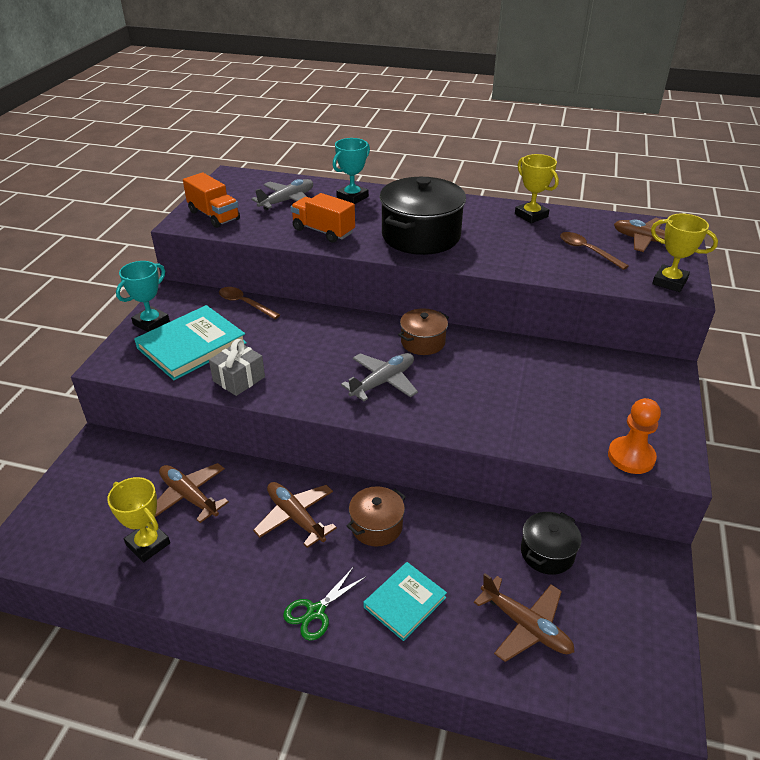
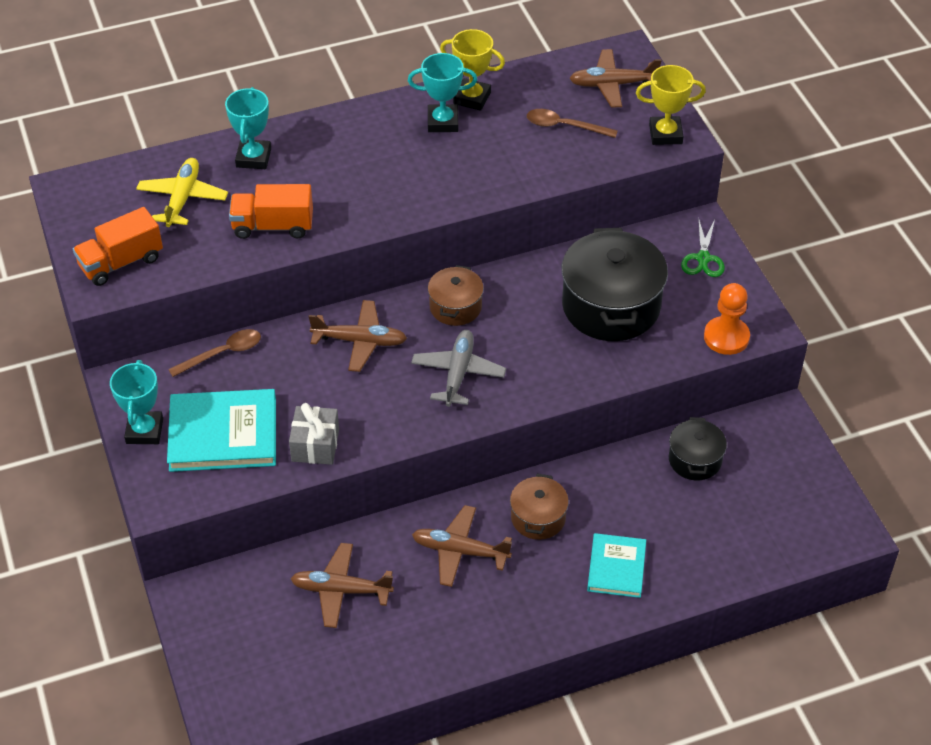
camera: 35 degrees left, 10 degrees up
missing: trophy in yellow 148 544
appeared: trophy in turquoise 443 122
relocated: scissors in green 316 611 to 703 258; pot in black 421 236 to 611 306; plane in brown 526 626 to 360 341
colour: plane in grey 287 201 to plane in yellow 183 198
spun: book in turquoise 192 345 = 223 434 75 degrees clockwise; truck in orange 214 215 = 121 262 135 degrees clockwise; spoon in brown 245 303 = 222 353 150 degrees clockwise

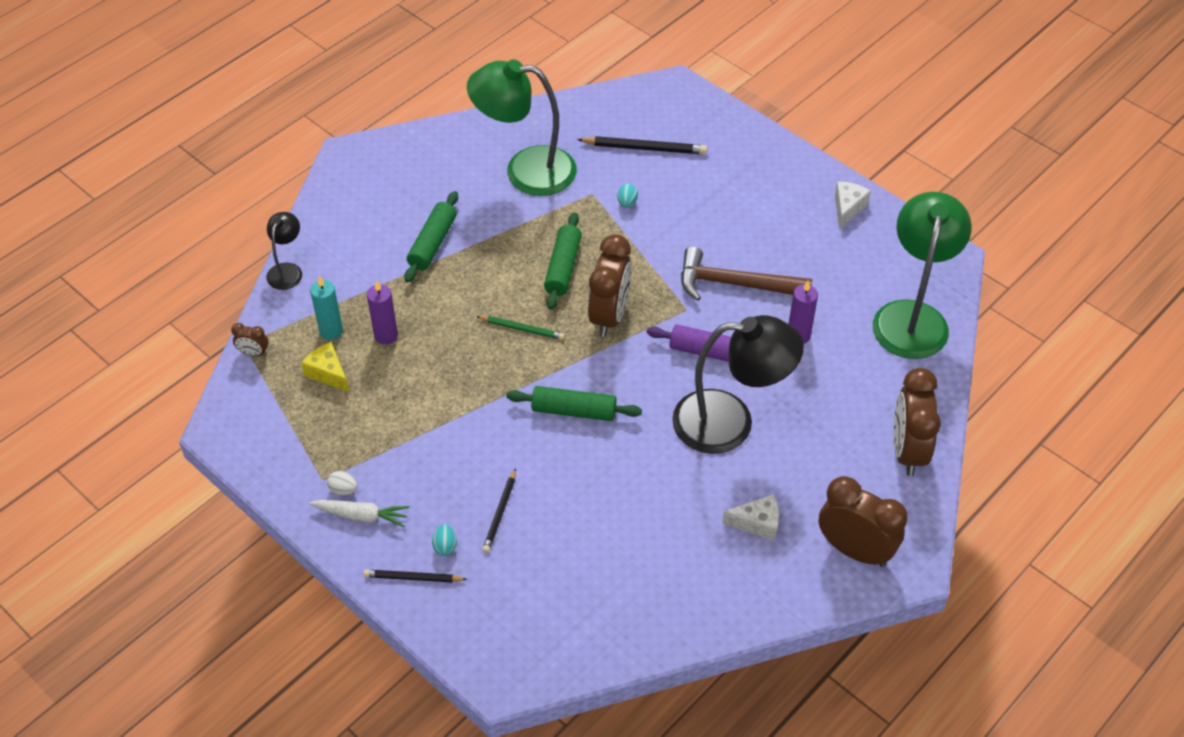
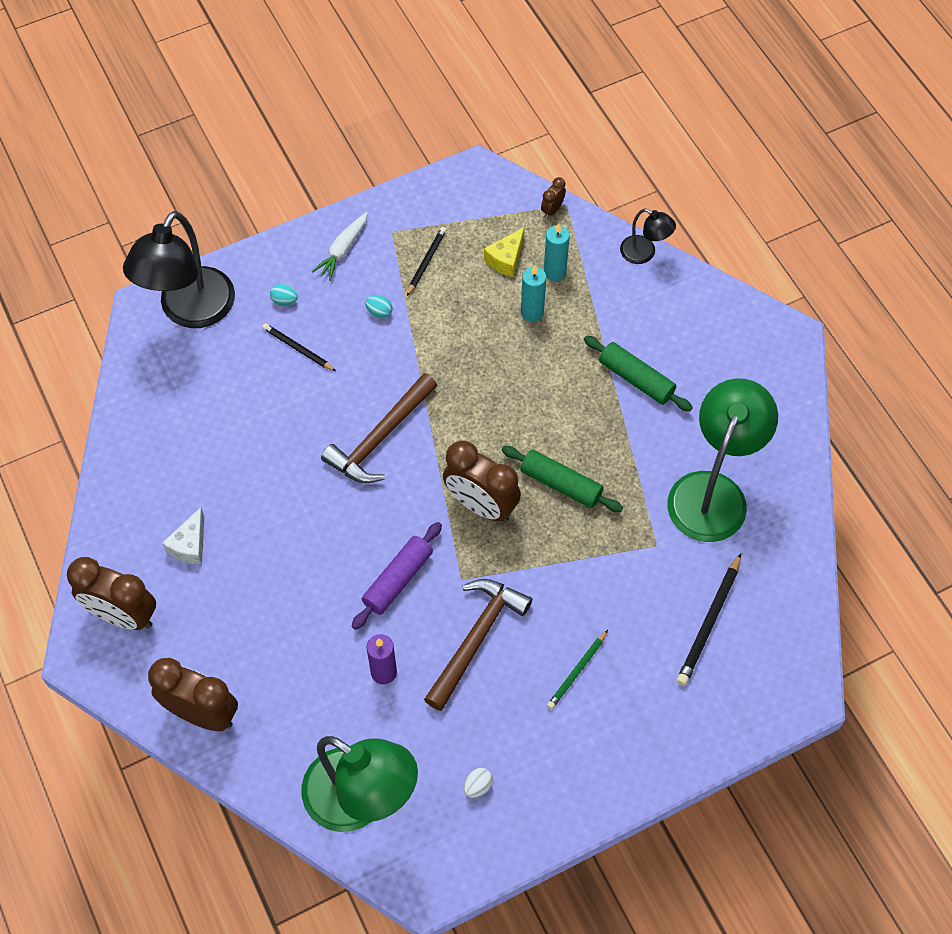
camera: 110 degrees right, 10 degrees up
missing: cheese in white 847 208
relocated: egg in white 343 490 to 478 786; pencil in black 413 578 to 426 262; pencil in green 522 329 to 577 671; egg in turquoise 627 203 to 379 312; lamp in black 730 422 to 190 311
exchanged: rolling pin in green 574 411 to hammer in brown 380 438
colour: candle in purple 386 335 to candle in turquoise 532 312
spun: cheese in yellow 328 373 = 506 259 150 degrees clockwise; clock in brown 854 550 = 123 615 60 degrees clockwise

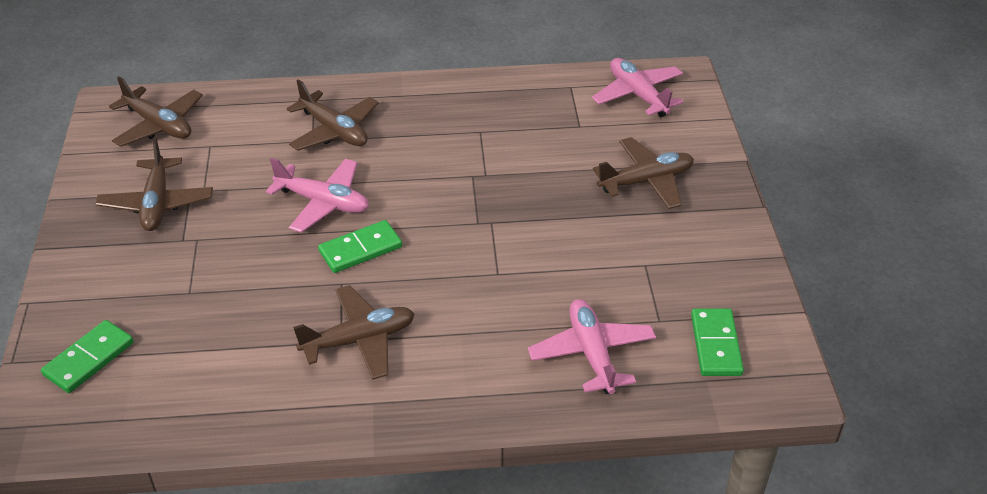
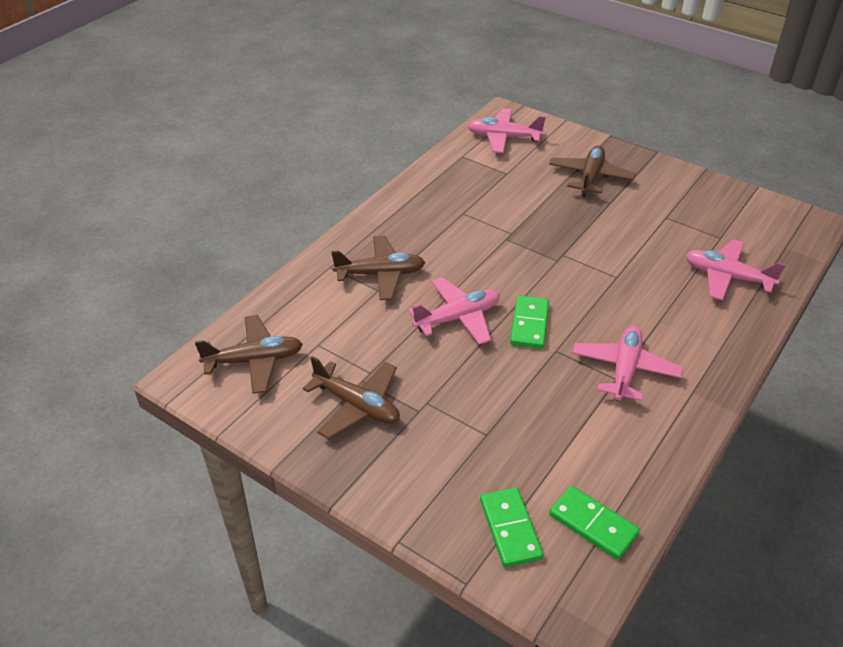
camera: 50 degrees left, 0 degrees up
relocated: domino in green 716 345 to 593 524
colour: plane in brown 359 340 to plane in pink 624 369

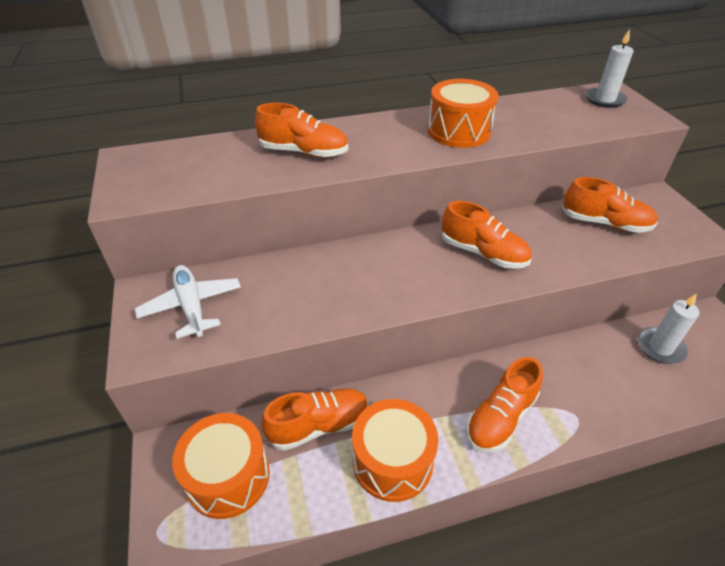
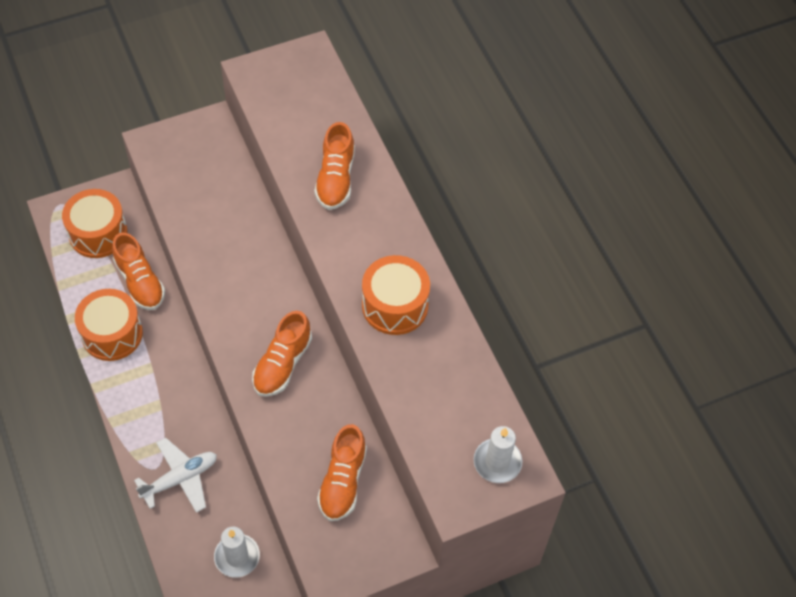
camera: 80 degrees right, 15 degrees up
missing: shoe in orange 500 418
relocated: plane in white 192 306 to 180 479

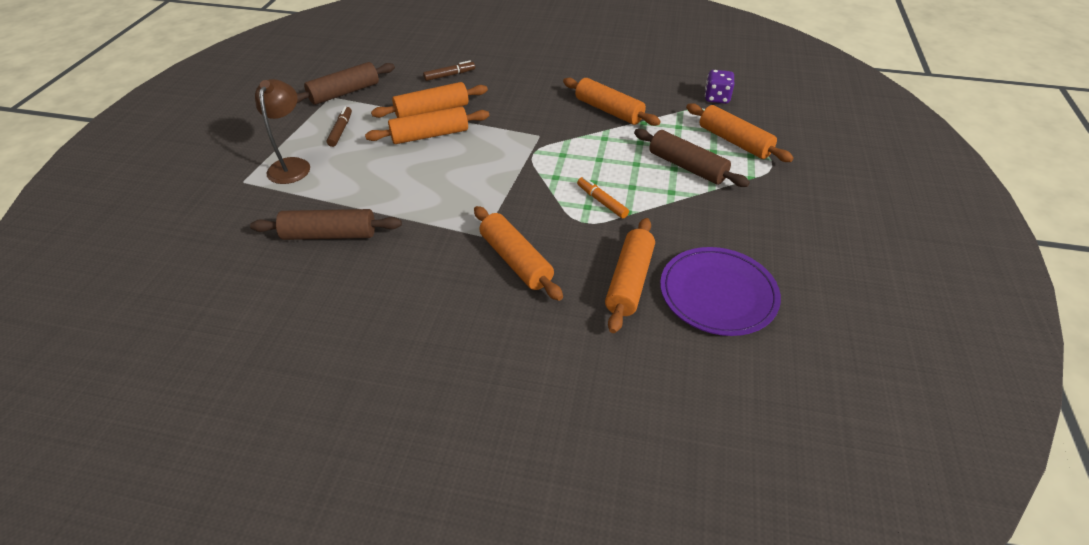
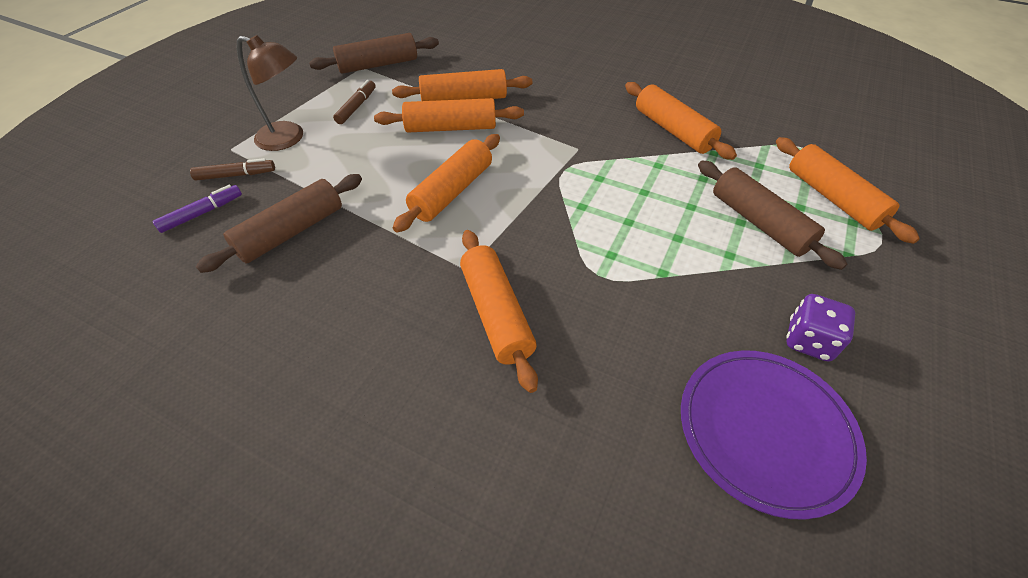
camera: 15 degrees right, 5 degrees up
missing: marker in orange 601 201
appeared: marker in purple 202 213
relocated: marker in brown 449 75 to 236 175; rolling pin in orange 629 281 to 452 191; dice in purple 717 98 to 808 341
spun: rolling pin in brown 330 235 = 291 232 60 degrees counterclockwise; lamp in brown 292 165 = 288 139 90 degrees clockwise

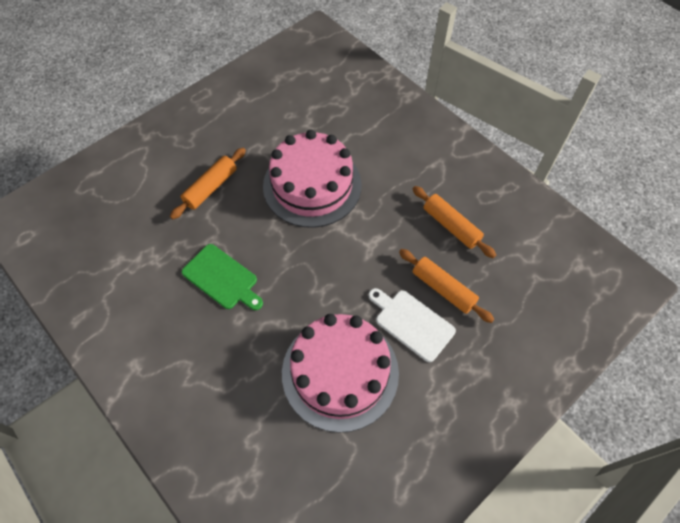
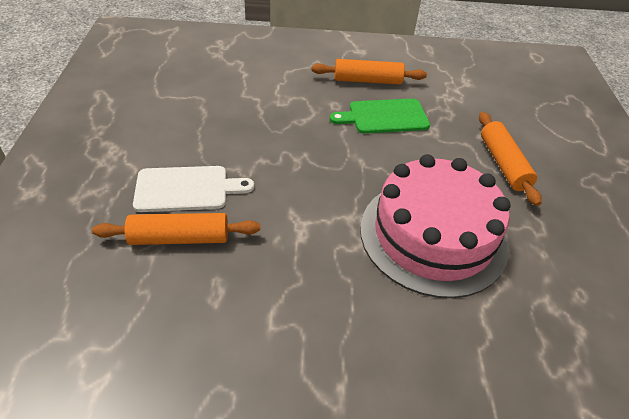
camera: 130 degrees right, 15 degrees down
missing: cake in pink 340 372
relocated: rolling pin in orange 451 226 to 367 80

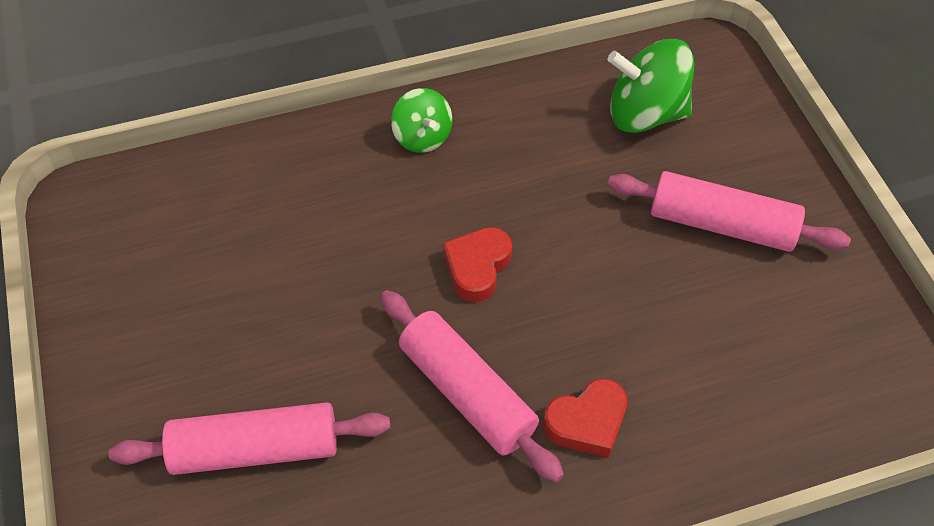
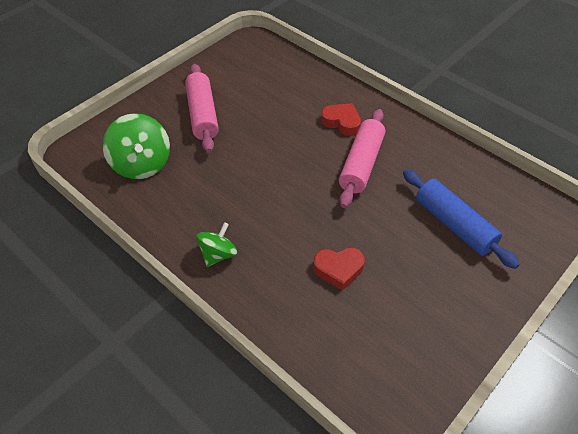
camera: 120 degrees left, 5 degrees down
relocated: heart in red 477 267 to 338 269
colour: rolling pin in pink 255 449 to rolling pin in blue 454 225

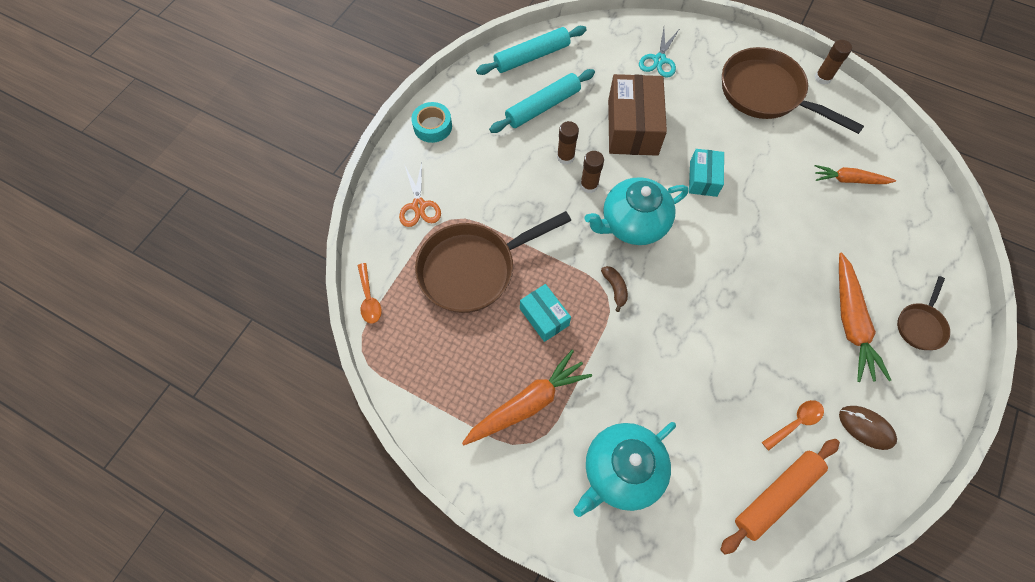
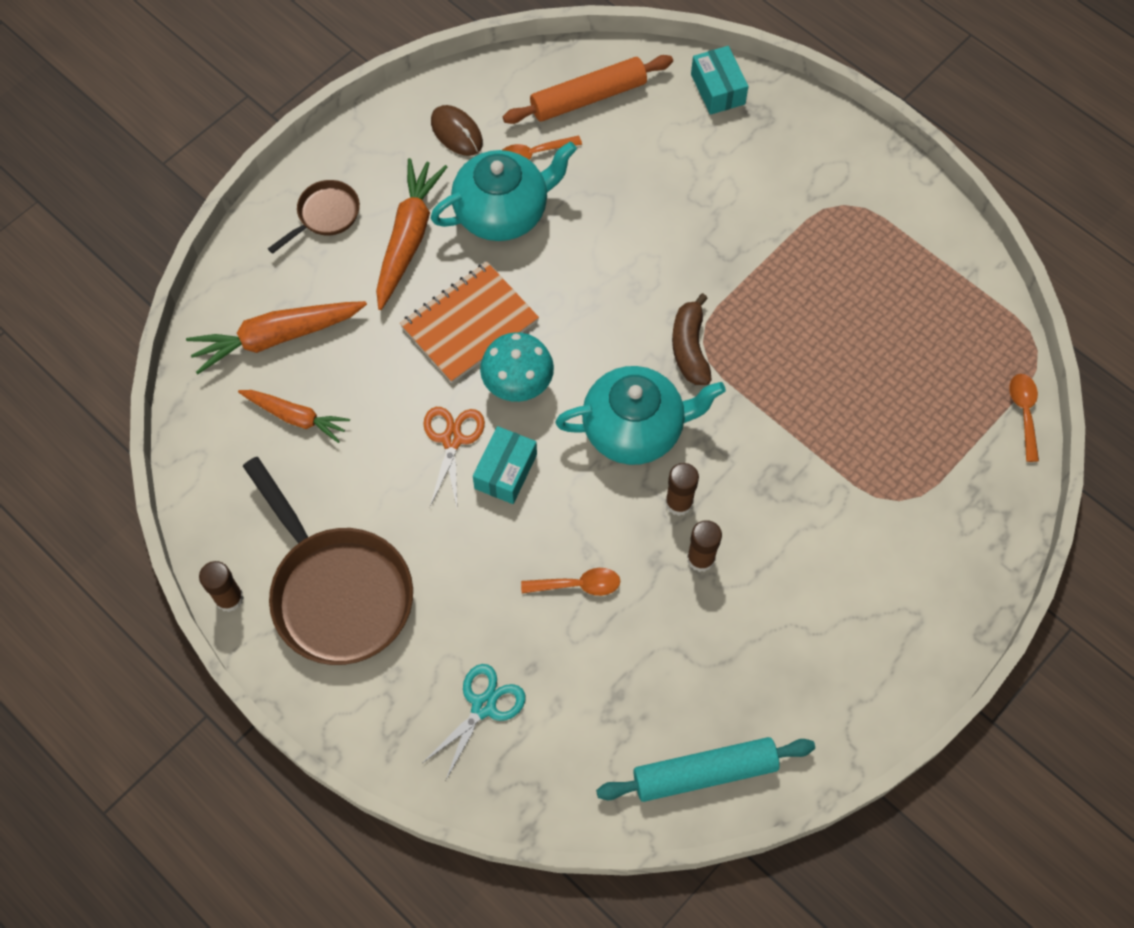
camera: 165 degrees left, 0 degrees up
missing: tape in turquoise 432 126; pan in brown 473 269; rolling pin in turquoise 542 107
appeared: notebook in orange 469 324; mushroom in turquoise 518 386
relocated: scissors in orange 419 206 to 452 439; carrot in orange 528 403 to 276 337; box in turquoise 544 317 to 718 89; teapot in turquoise 621 471 to 503 212
exchanged: box in brown 632 127 to spoon in orange 578 585
size: banana in brown 615 288 = 690 348 x1.50

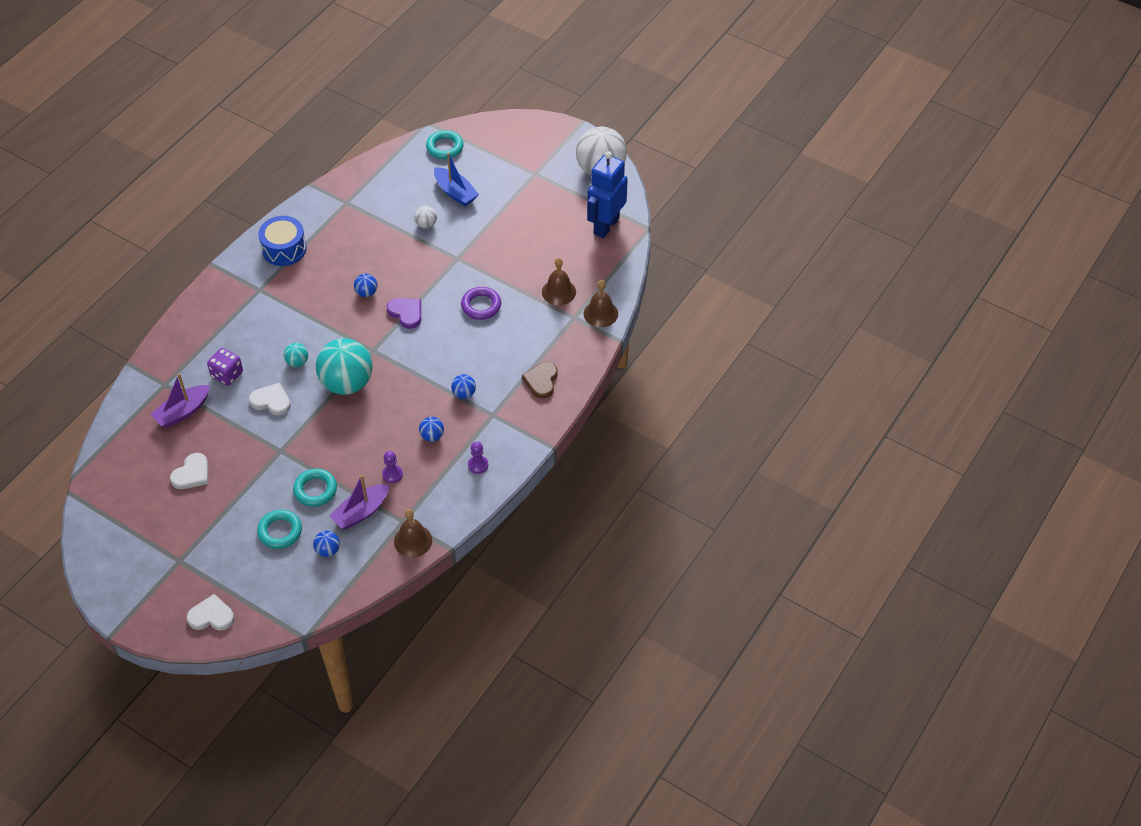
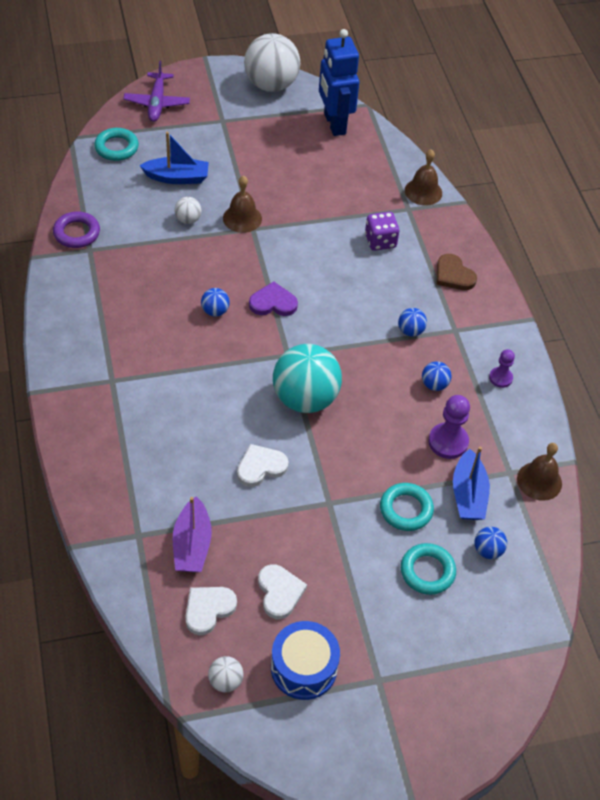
camera: 50 degrees left, 0 degrees up
missing: ball in turquoise 297 362
appeared: plane in purple 157 103; ball in white 225 681
relocated: heart in white 211 616 to 208 609; dice in purple 227 374 to 380 241; drum in blue 284 249 to 304 668; ring in purple 481 306 to 77 233; bell in brown 559 292 to 242 218
colour: boat in purple 361 512 to boat in blue 468 494
size: pawn in purple 392 474 = 448 442 x1.63

